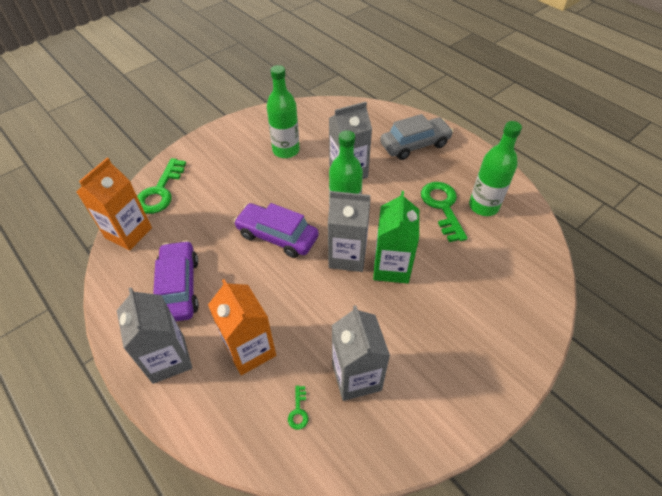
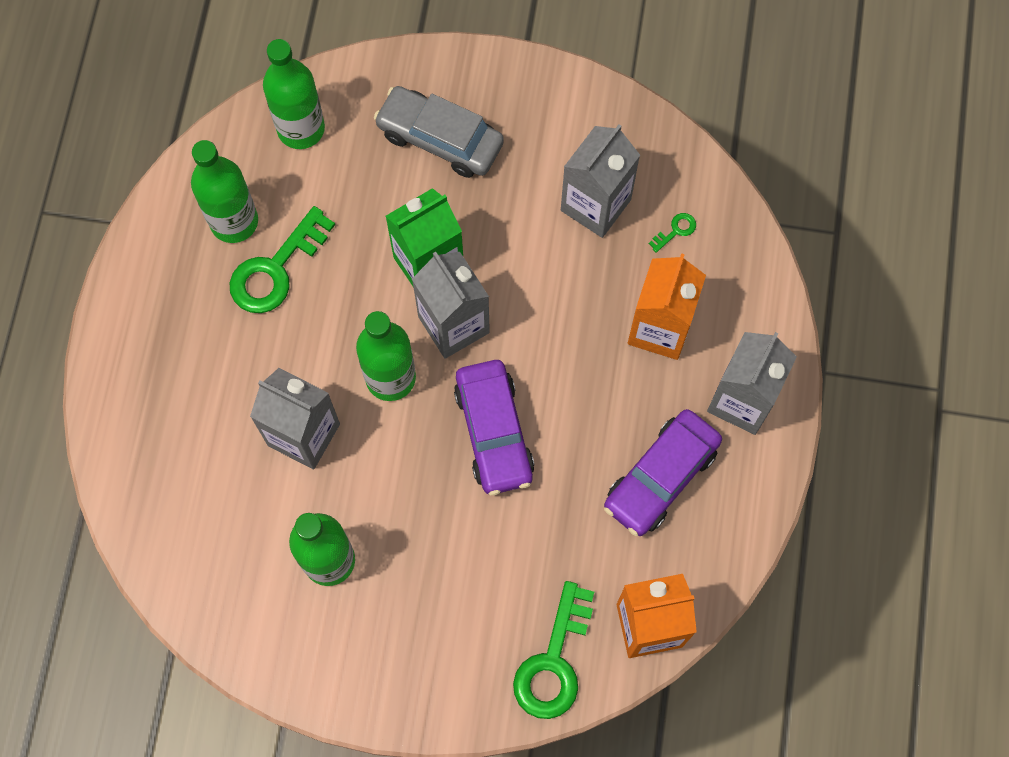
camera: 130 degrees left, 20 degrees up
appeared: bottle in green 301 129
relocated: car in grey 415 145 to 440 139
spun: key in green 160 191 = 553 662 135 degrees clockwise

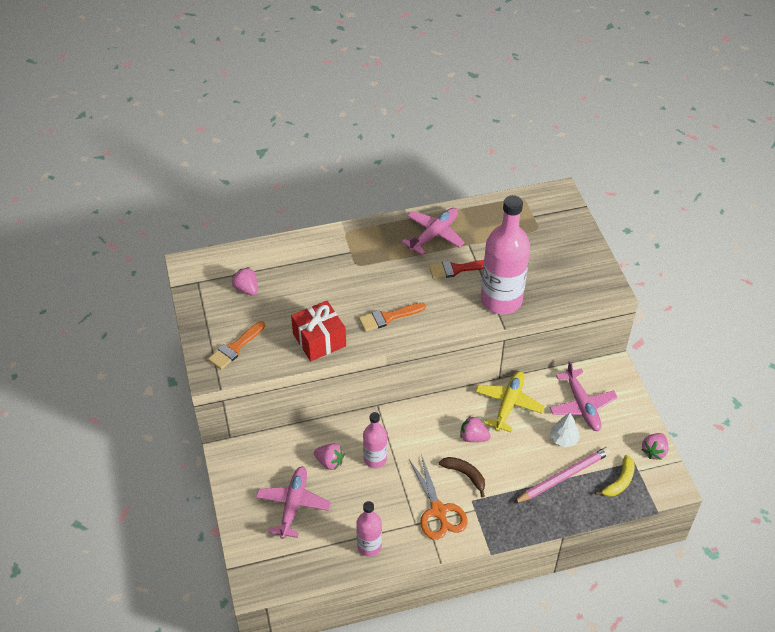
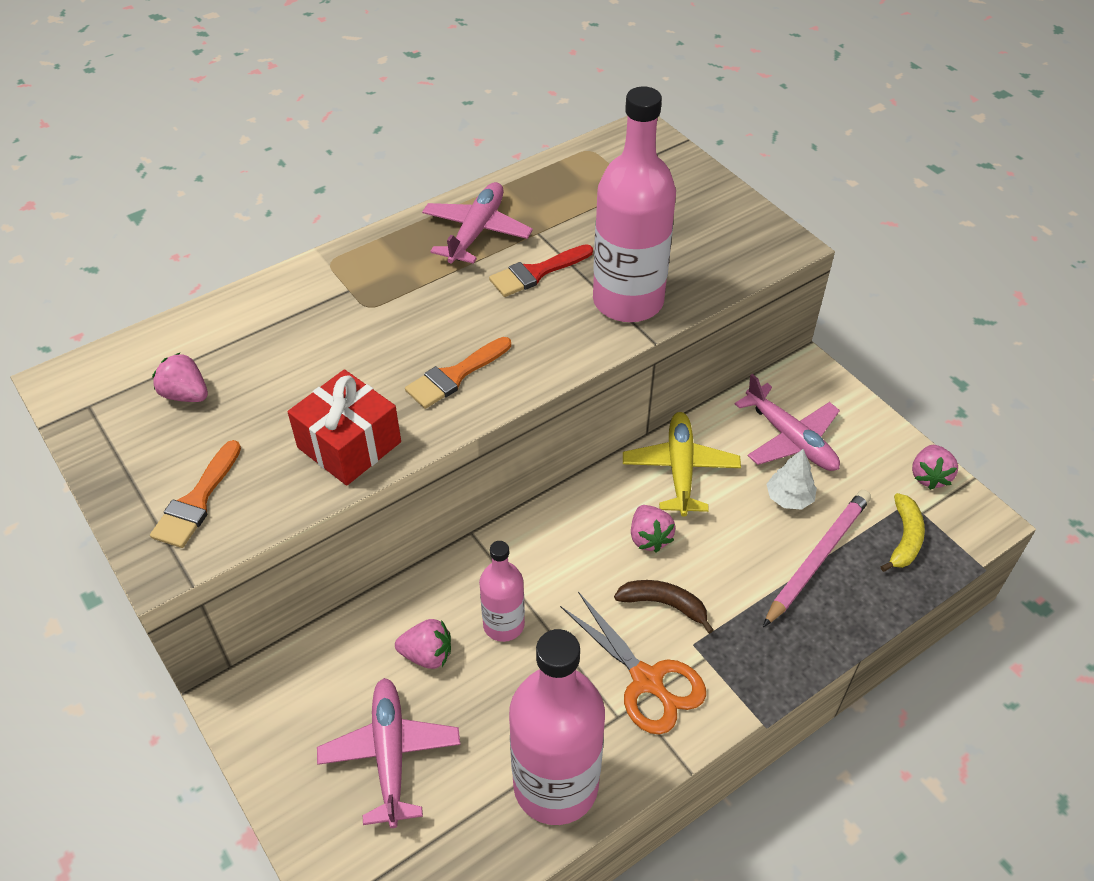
camera: 20 degrees left, 0 degrees up
spun: strawberry in pink 473 437 = 649 538 105 degrees counterclockwise
size: bottle in pink 369 546 = 555 785 x1.85

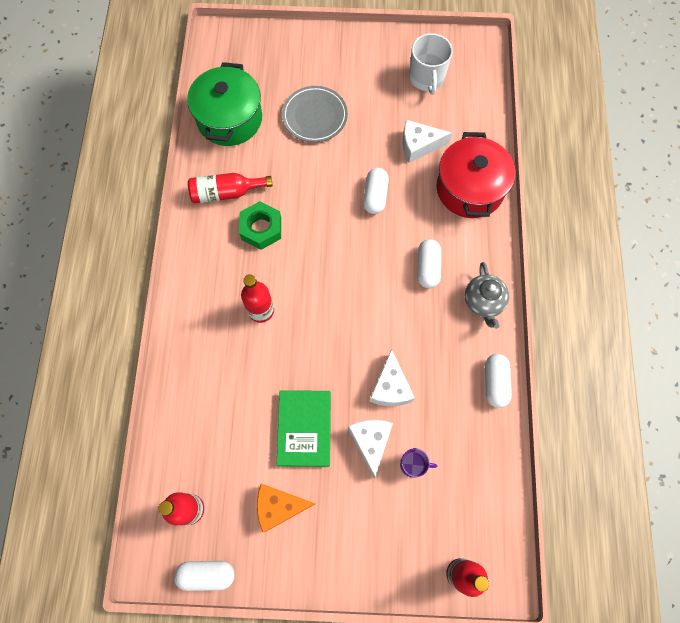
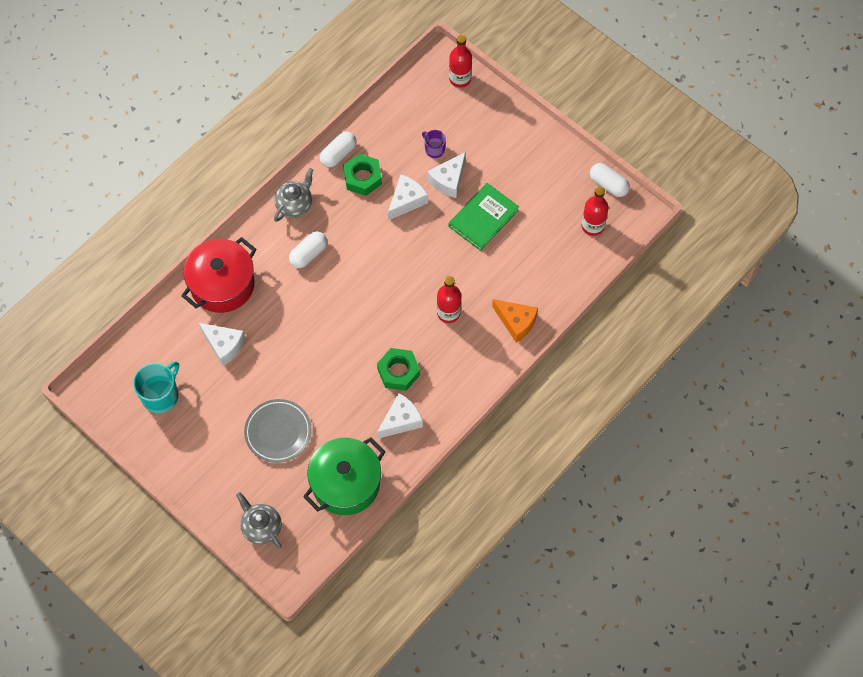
camera: 140 degrees left, 5 degrees down
missing: capsule in white 375 196
appeared: teapot in grey 261 527; nut in green 362 178
relocated: cheese in orange 279 506 to 516 322
exchanged: bottle in red 226 193 to cheese in white 401 420
colour: mug in white 426 78 to mug in turquoise 161 395

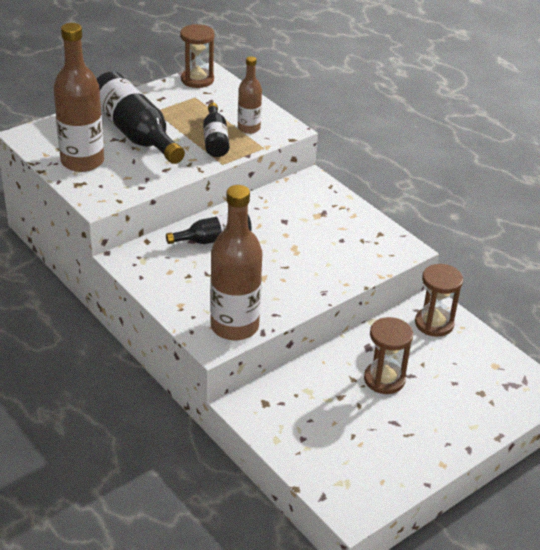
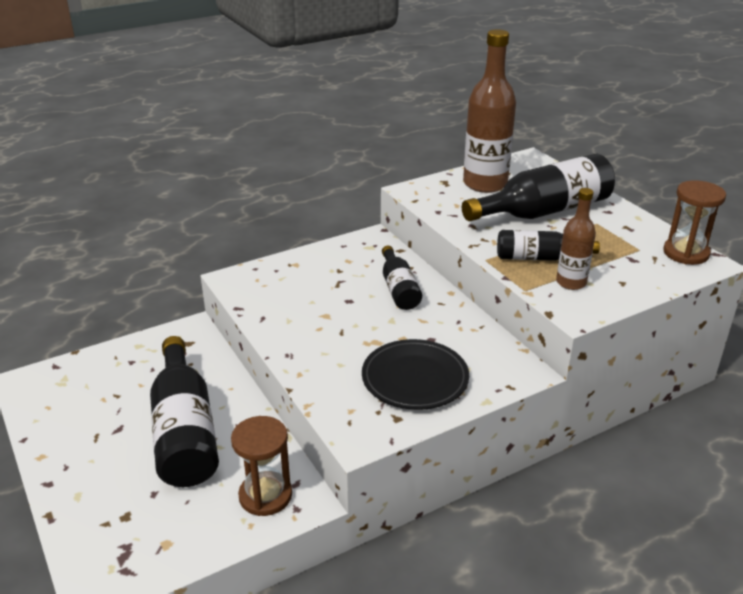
camera: 100 degrees right, 5 degrees down
missing: bottle in brown 234 326
appeared: plate in black 415 378
exchanged: hourglass in brown 384 379 to bottle in black 185 431

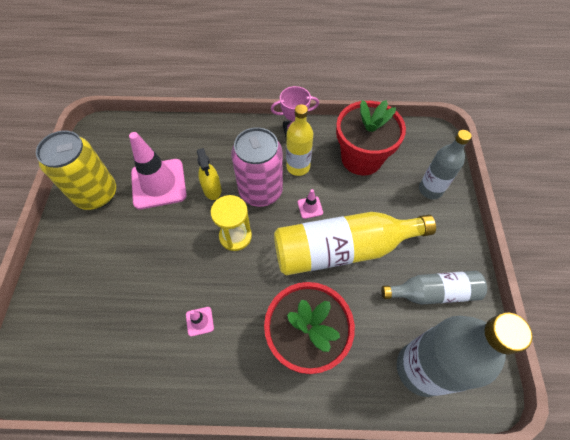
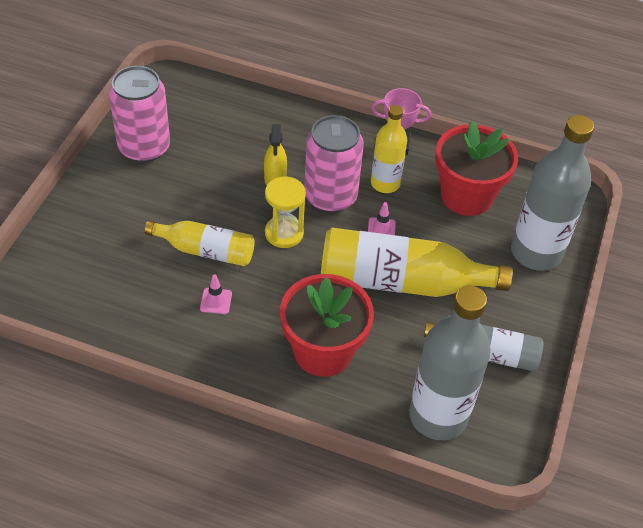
camera: 15 degrees right, 10 degrees down
missing: traffic cone in pink 159 184
appeared: bottle in yellow 205 250
colour: can in yellow 96 194 to can in pink 144 147
size: bottle in grey 430 189 = 536 252 x1.68

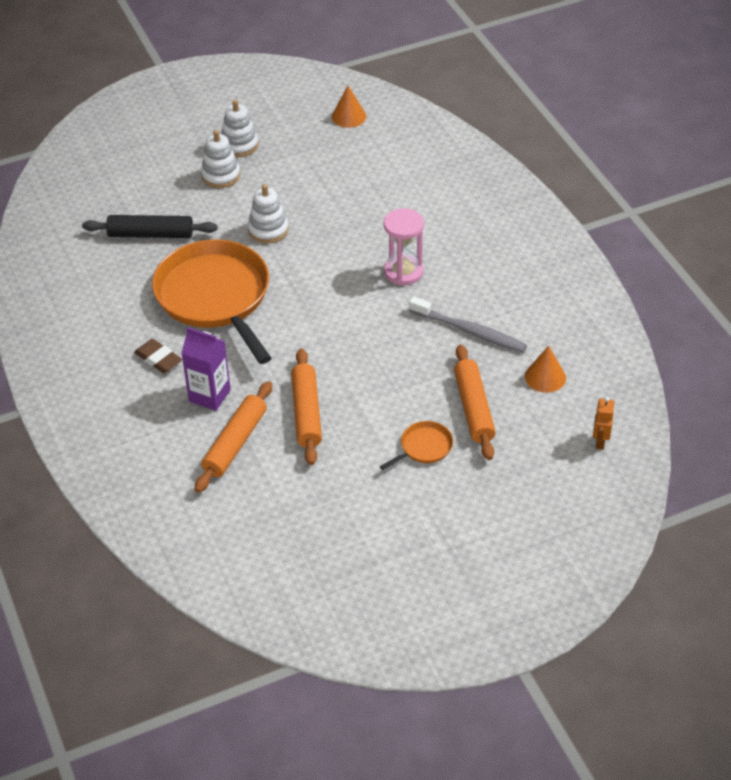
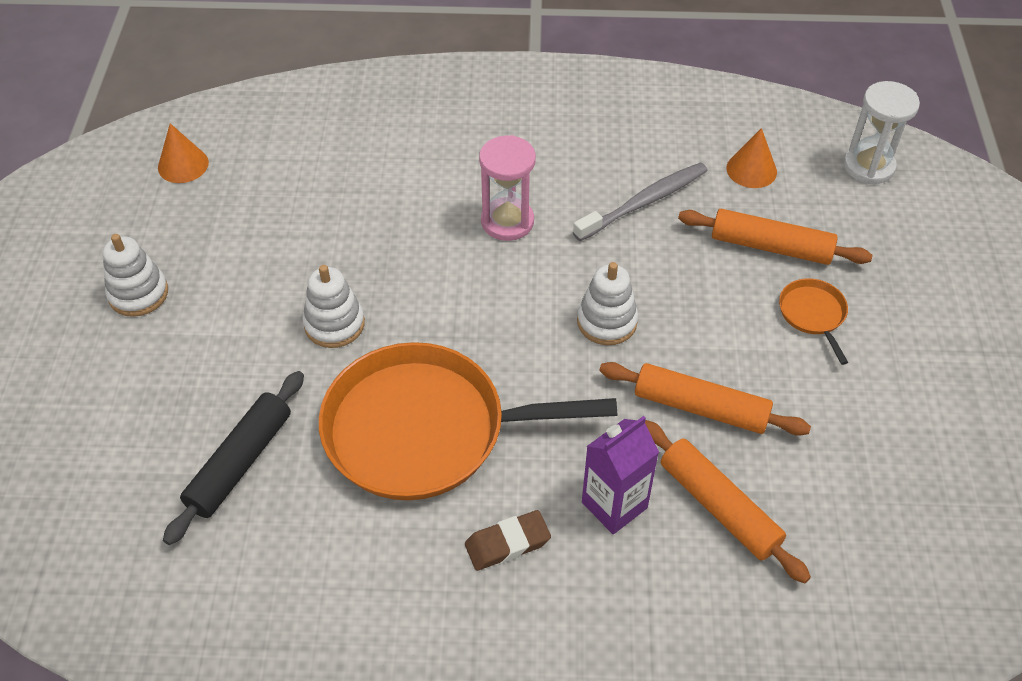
camera: 65 degrees left, 5 degrees up
relocated: stacking toy in white 221 175 to 607 322
exchanged: robot in orange 600 441 to hourglass in white 868 166

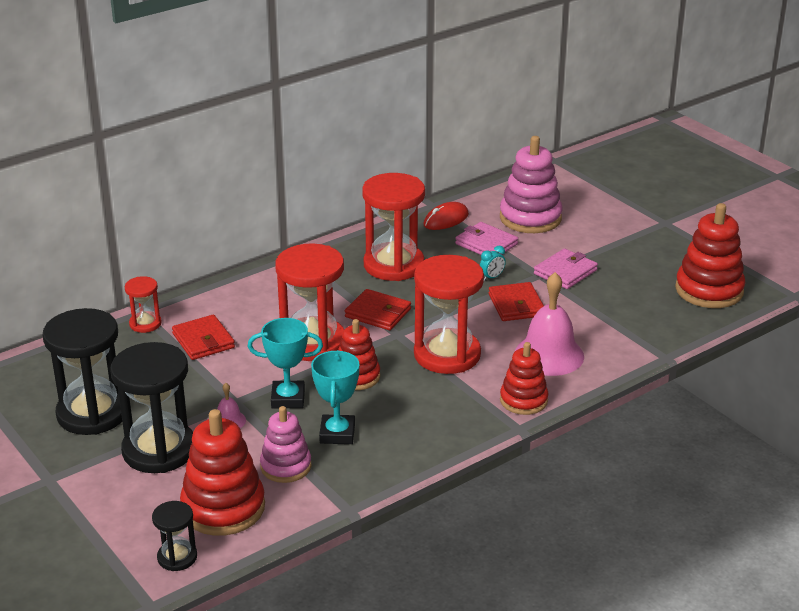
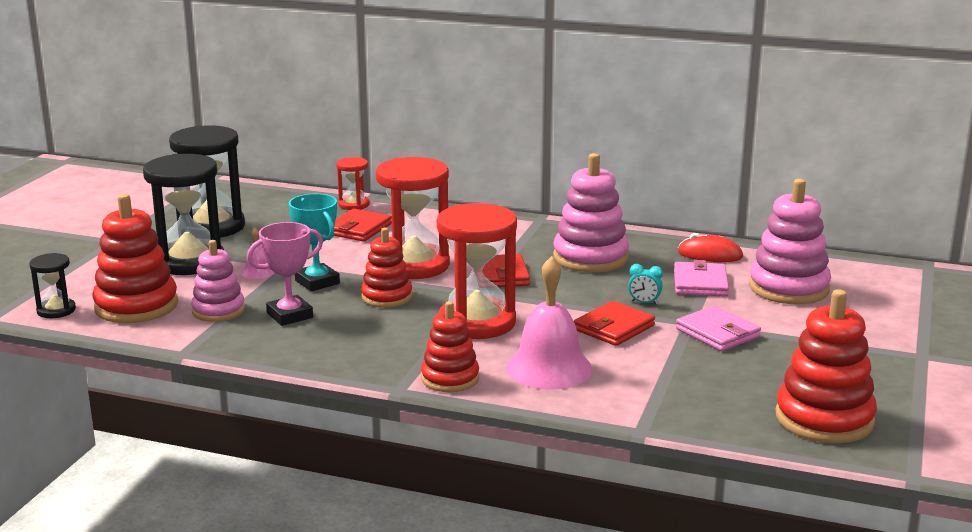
camera: 55 degrees right, 10 degrees down
exchanged: hourglass in red 393 265 to stacking toy in pink 590 258
colour: trophy in turquoise 337 433 to trophy in pink 290 315
spun: wallet in pink 565 272 = 717 333 45 degrees clockwise

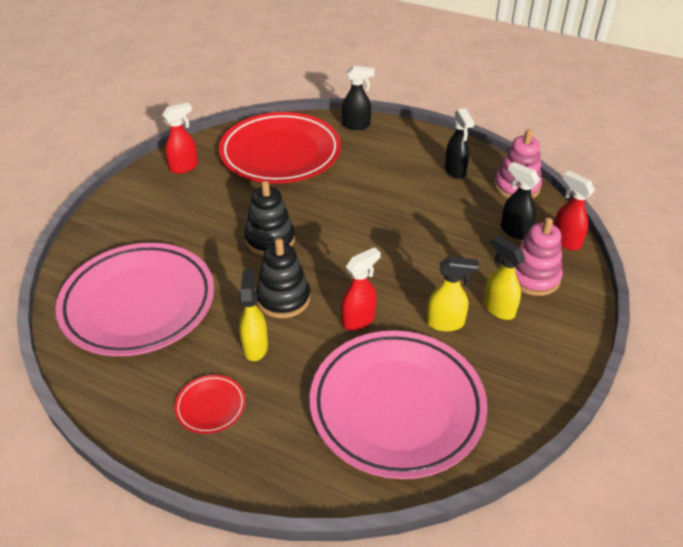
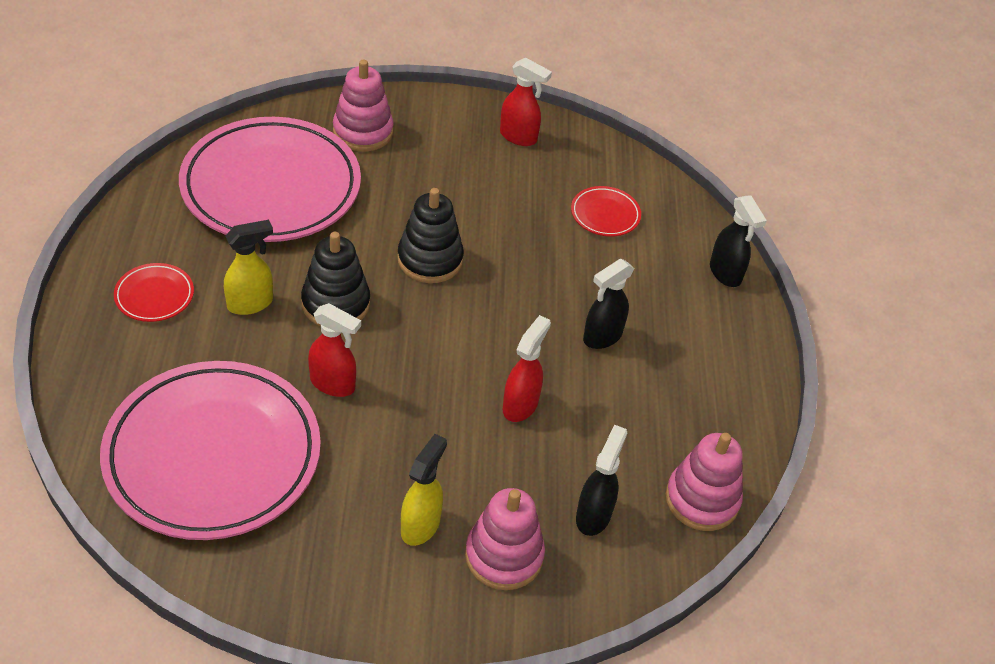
camera: 60 degrees right, 5 degrees up
missing: spray bottle in yellow 445 323
appeared: stacking toy in pink 363 132
relocated: spray bottle in black 455 171 to 602 337; spray bottle in red 565 241 to 520 405
size: plate in red 280 154 = 605 215 x0.40

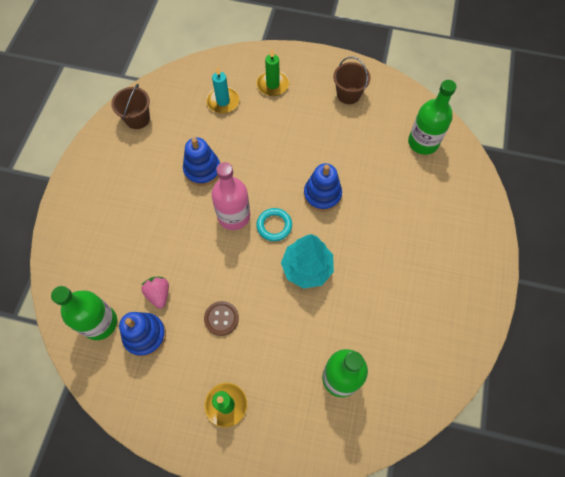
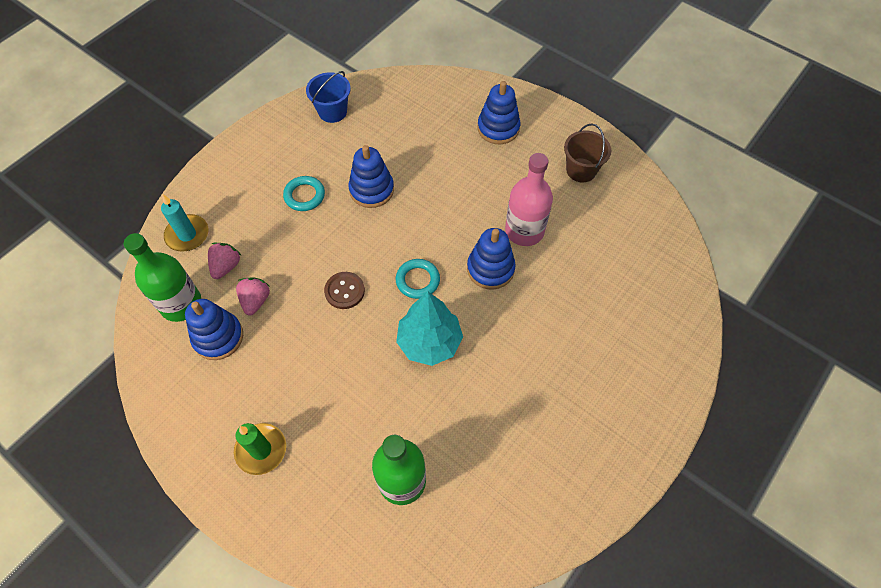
camera: 25 degrees right, 5 degrees down
missing: bottle in green 423 142
appeared: strawberry in pink 226 266; ring in turquoise 304 196
relocated: button in brown 221 318 to 344 291; candle in turquoise 223 101 to 187 235; bottle in pink 234 216 to 524 231
exchanged: candle in green 272 84 to stacking toy in blue 498 128
colour: bucket in brown 137 119 to bucket in blue 332 111

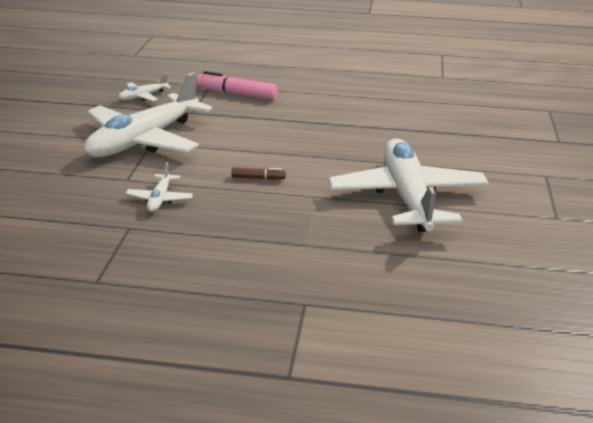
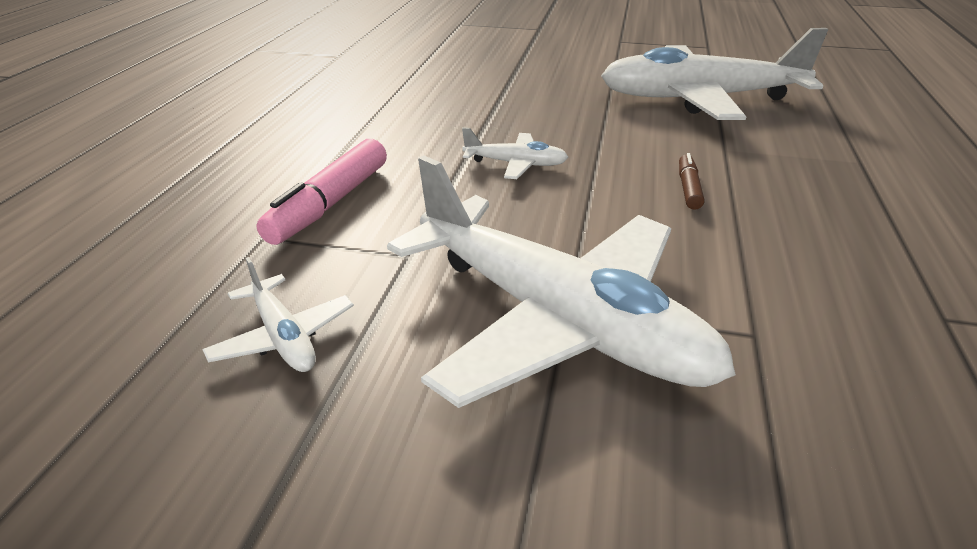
camera: 85 degrees left, 5 degrees up
relocated: plane in white 160 199 to 516 164

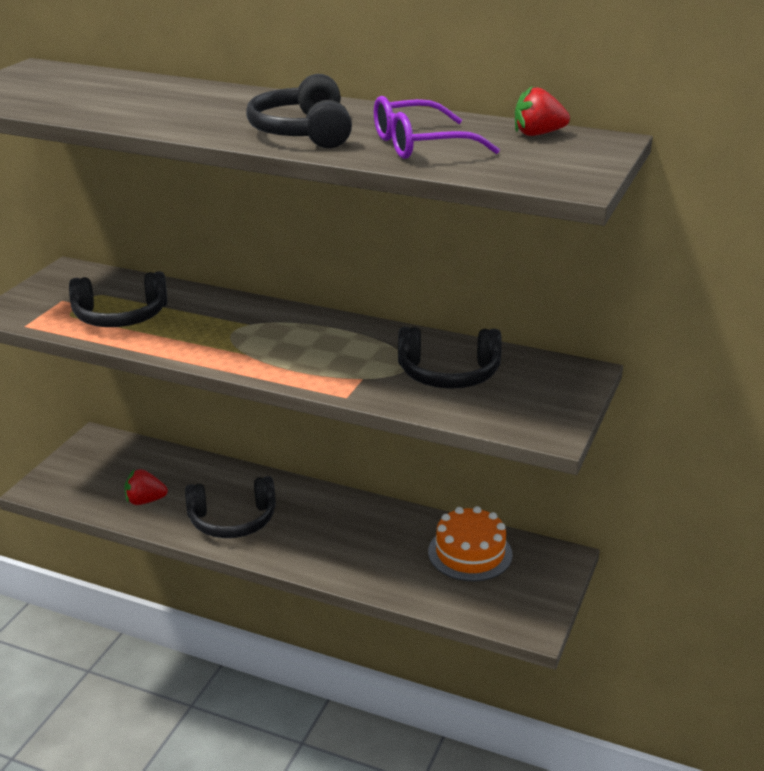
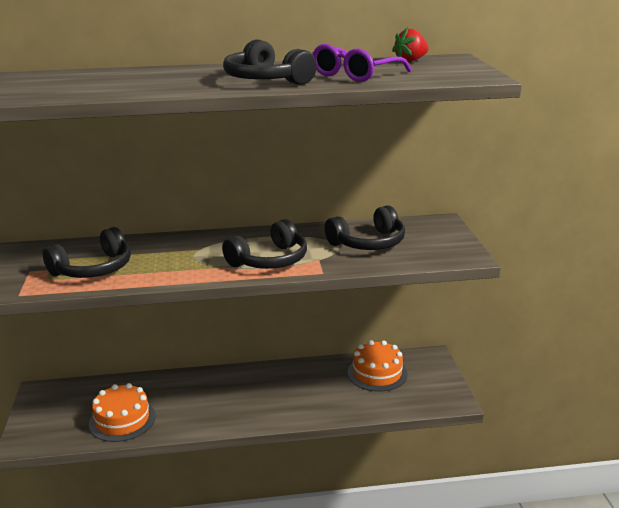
camera: 30 degrees left, 5 degrees down
relocated: headphones in black 232 520 to 269 260
exchanged: strawberry in red 145 501 to cake in orange 122 420

